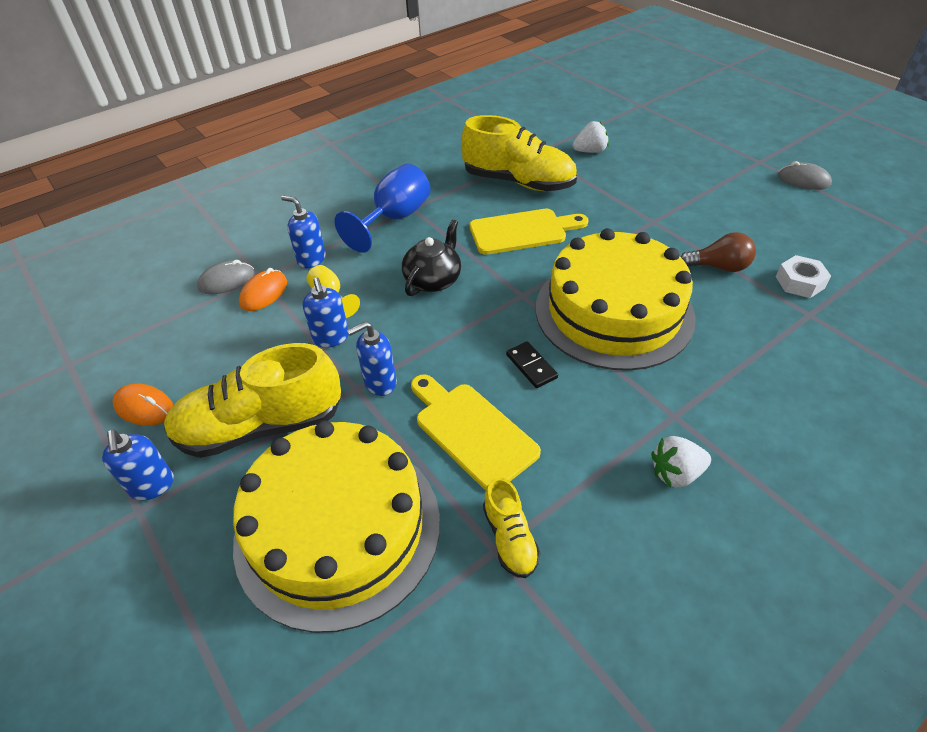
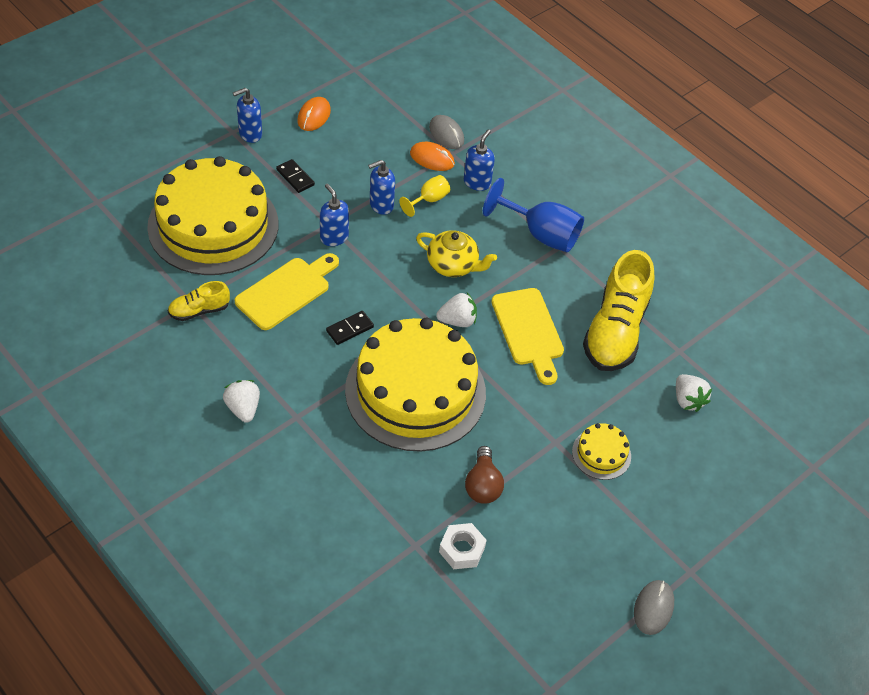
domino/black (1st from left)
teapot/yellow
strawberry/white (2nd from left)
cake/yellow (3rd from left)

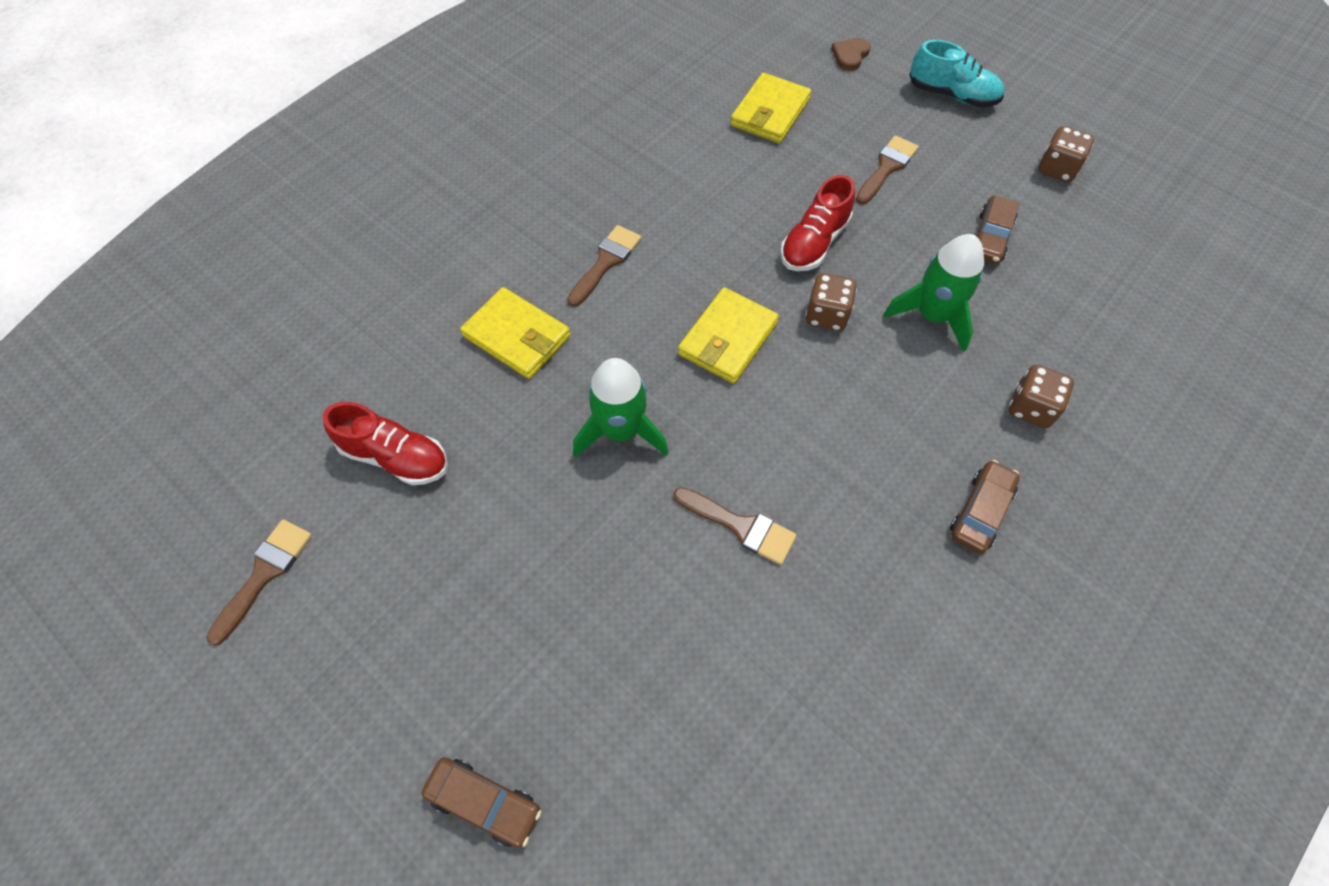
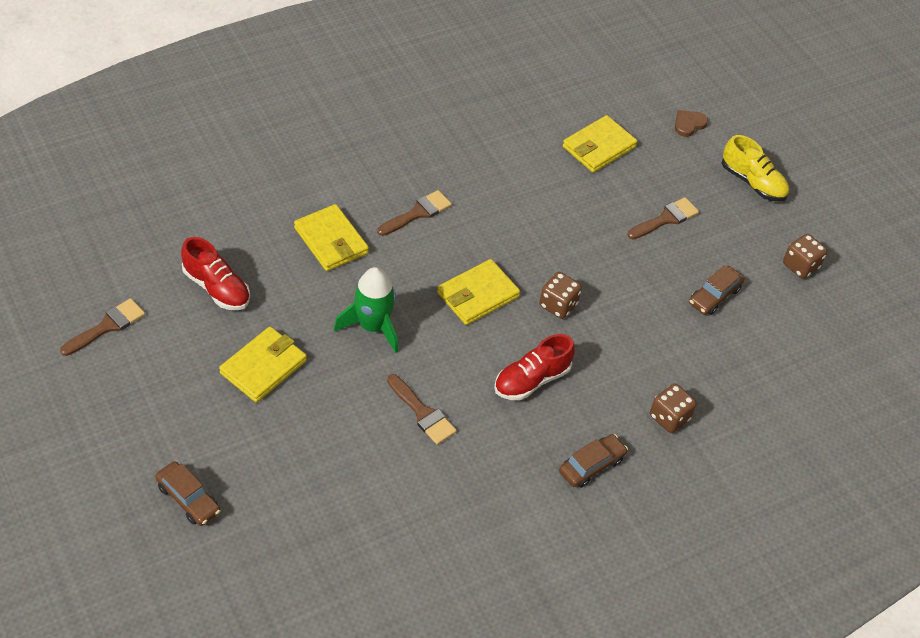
wallet/yellow (1st from left)
shoe/red (2nd from left)
shoe/yellow
rocket/green (2nd from left in the first image)

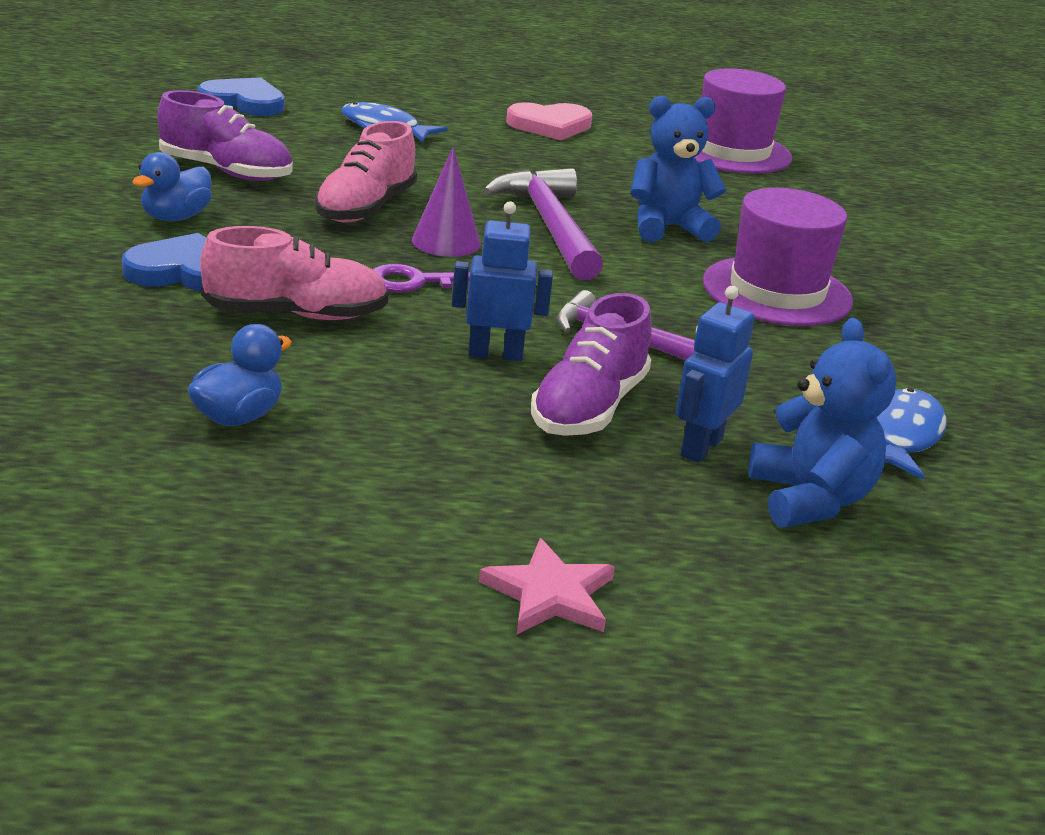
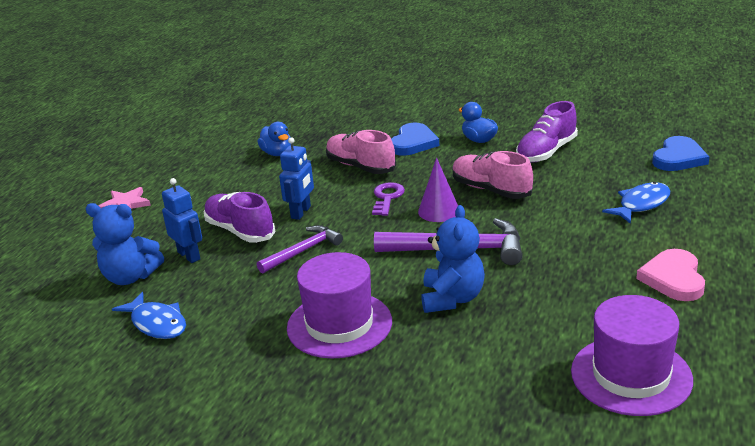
shoe/pink (1st from left)

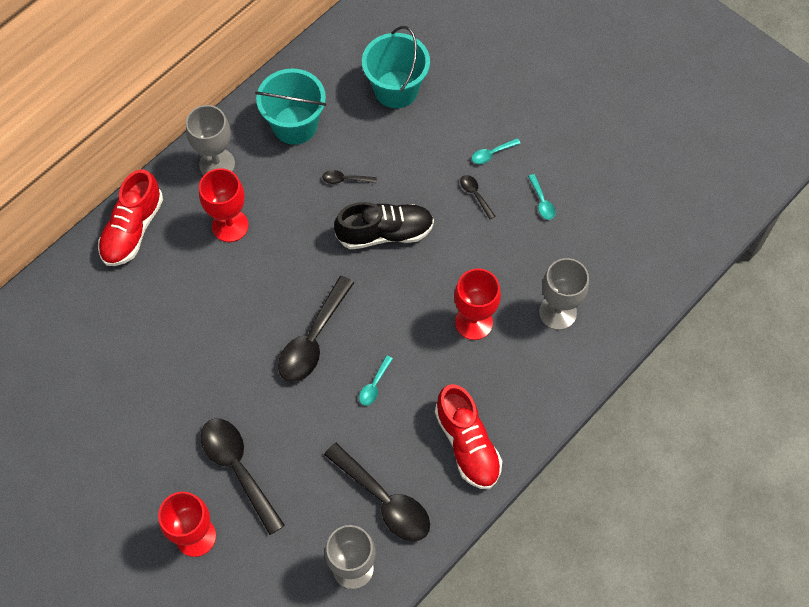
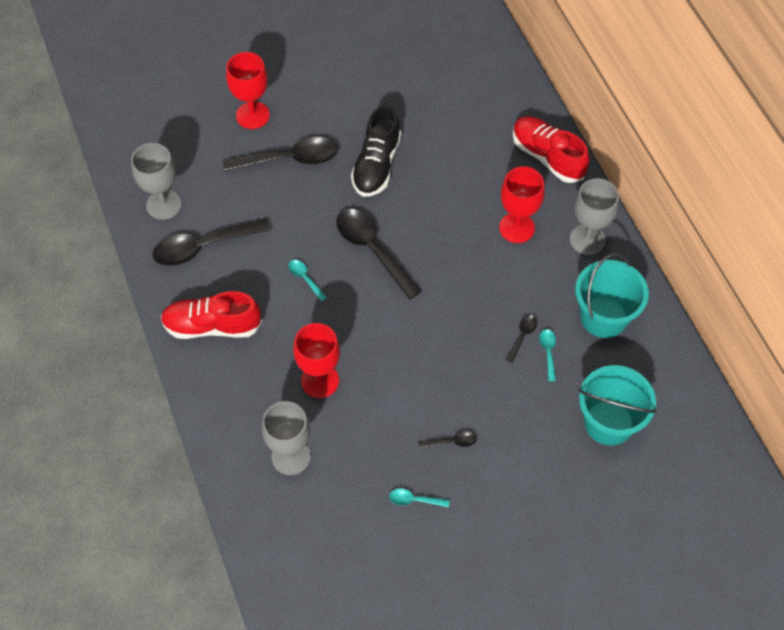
shoe/black
spoon/turquoise (3rd from left)

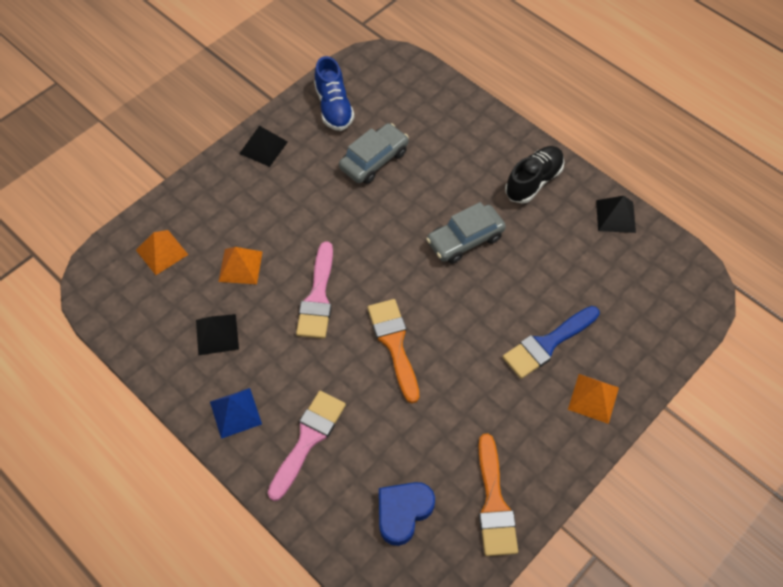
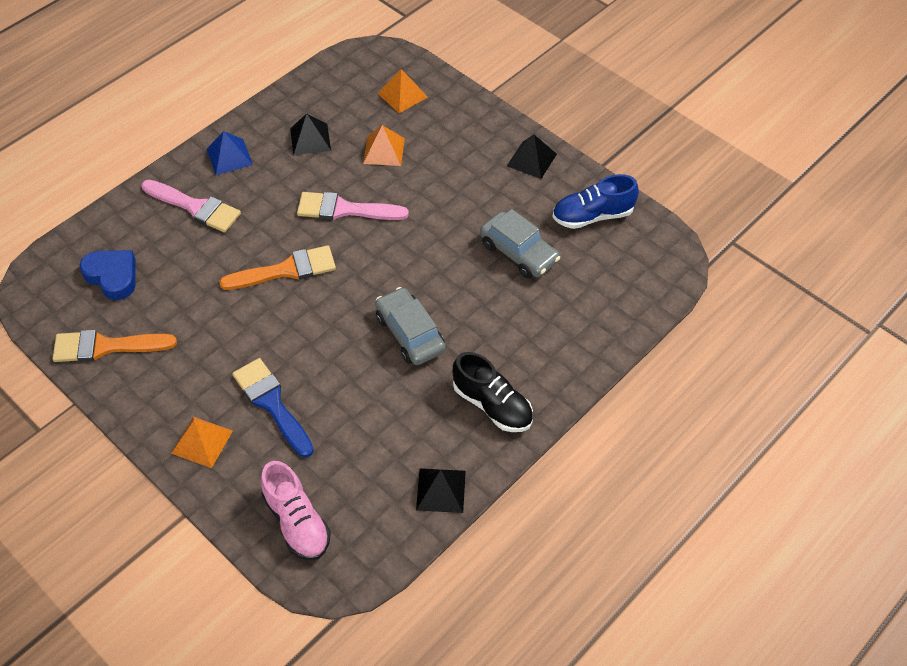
shoe/pink

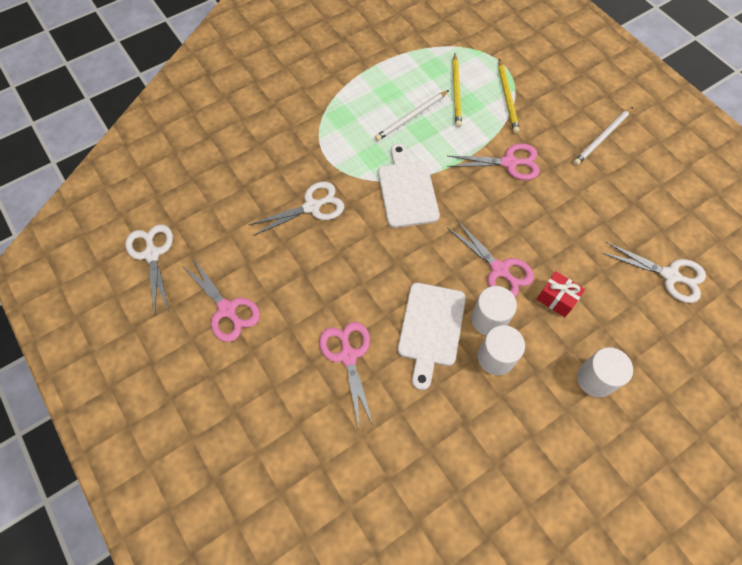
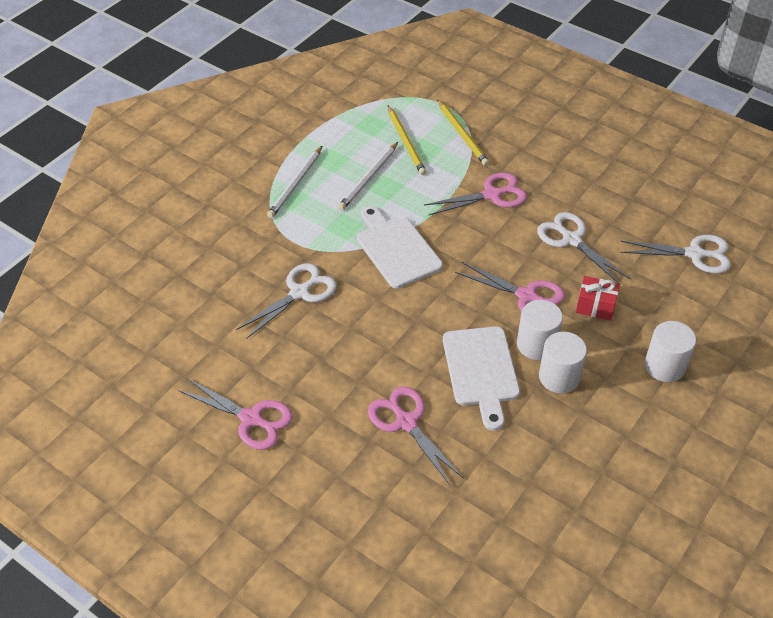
pencil/white (1st from left)
scissors/white (2nd from left)

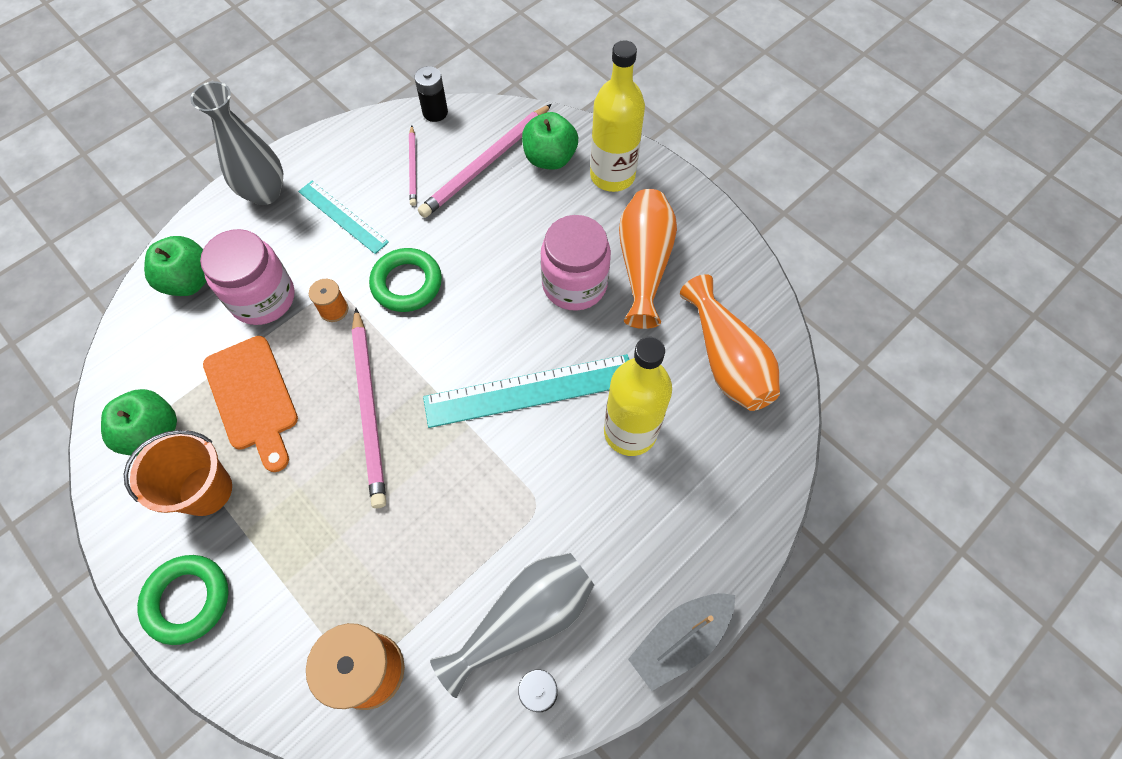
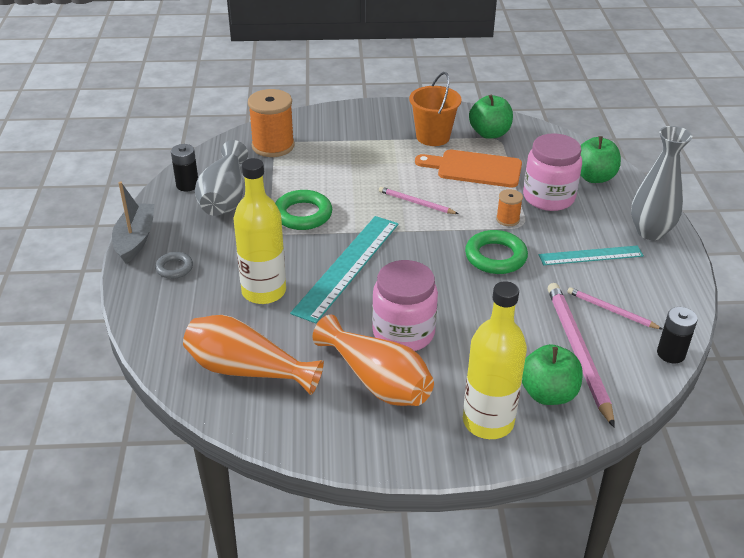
ring/grey
ring/green (1st from left)
pencil/pink (1st from left)

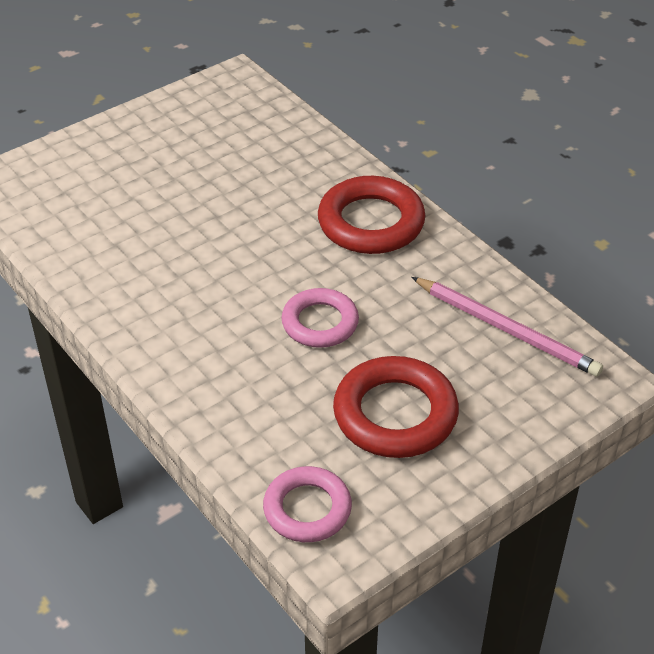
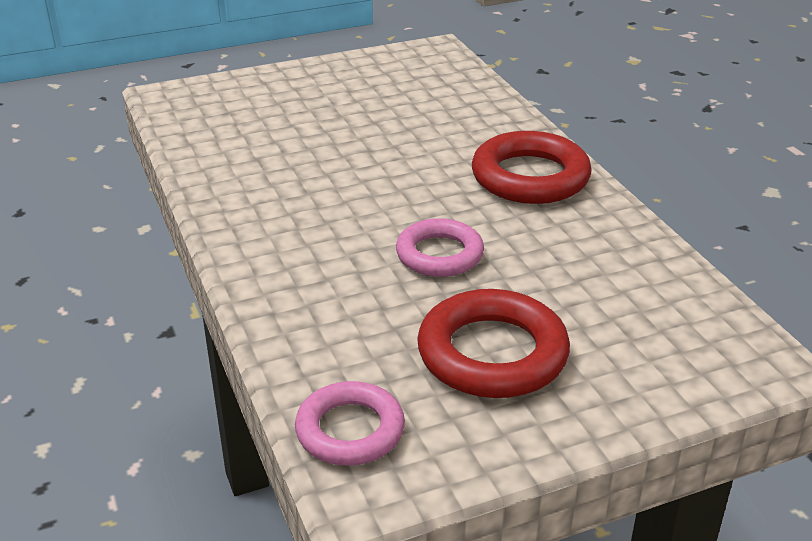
pencil/pink

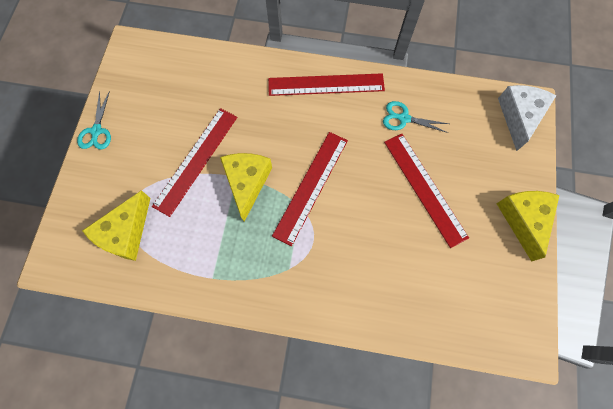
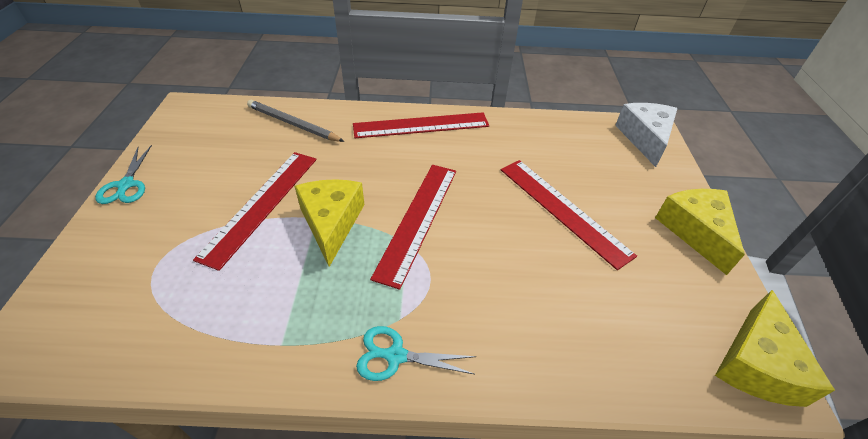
pencil/grey
scissors/turquoise (2nd from left)
cheese/yellow (3rd from left)

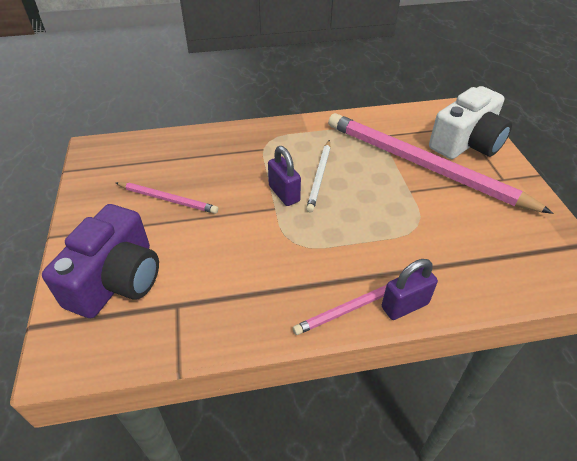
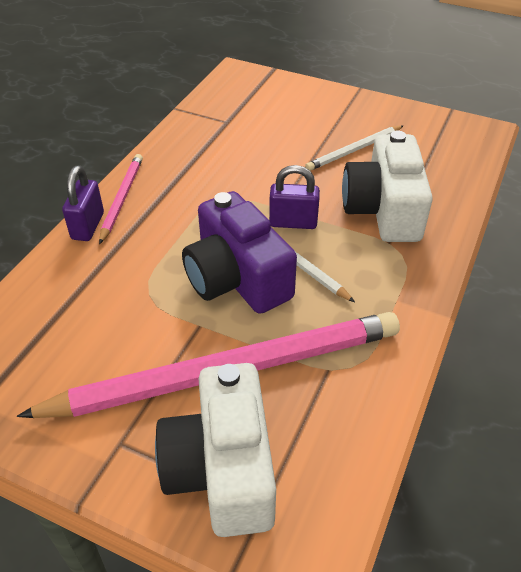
camera/purple
pencil/white (2nd from left)
camera/white (2nd from left)

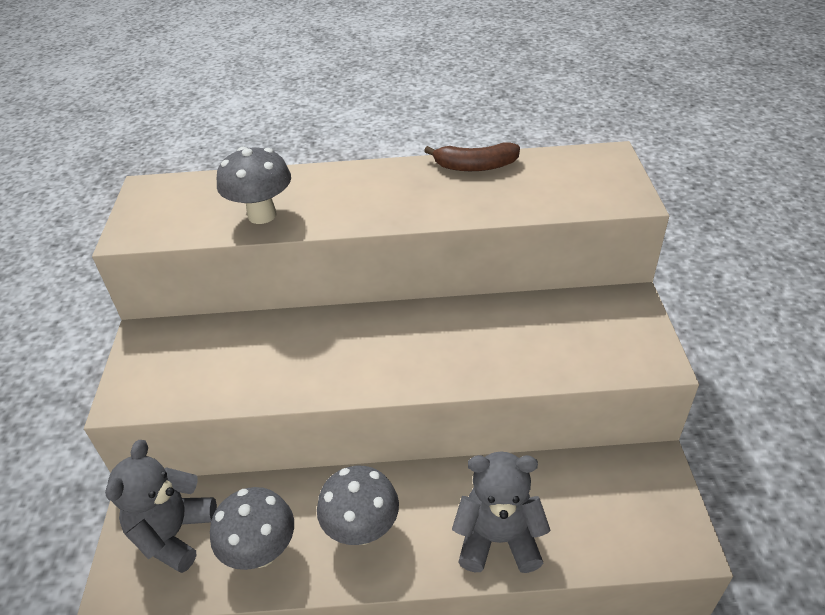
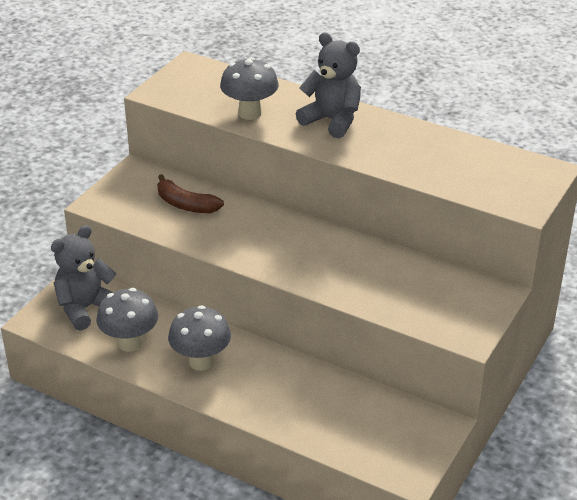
banana/brown
teddy bear/grey (2nd from left)

